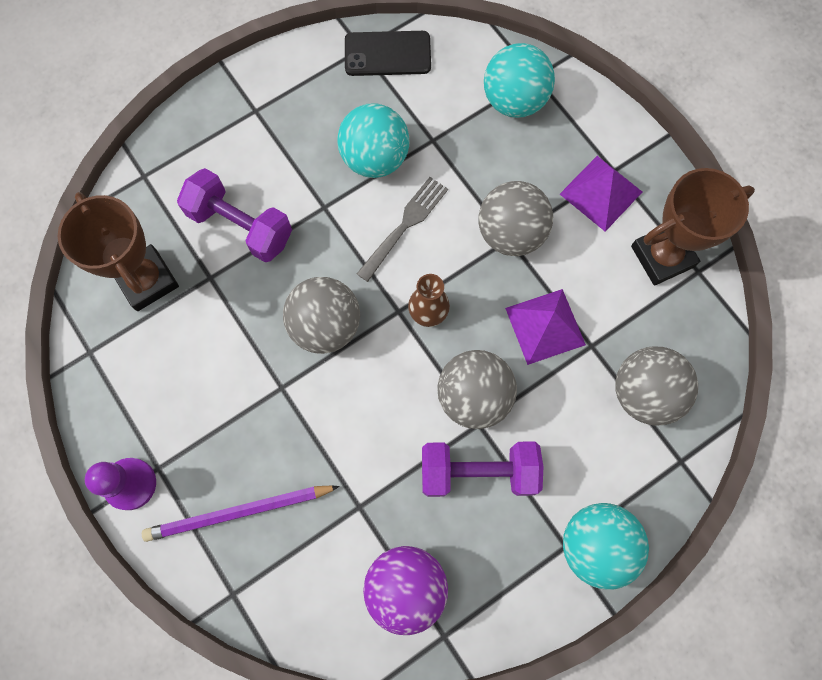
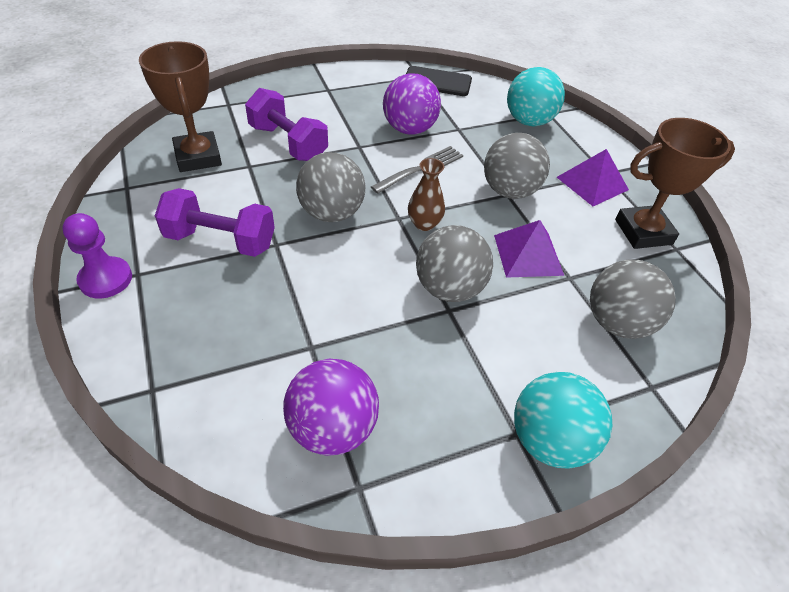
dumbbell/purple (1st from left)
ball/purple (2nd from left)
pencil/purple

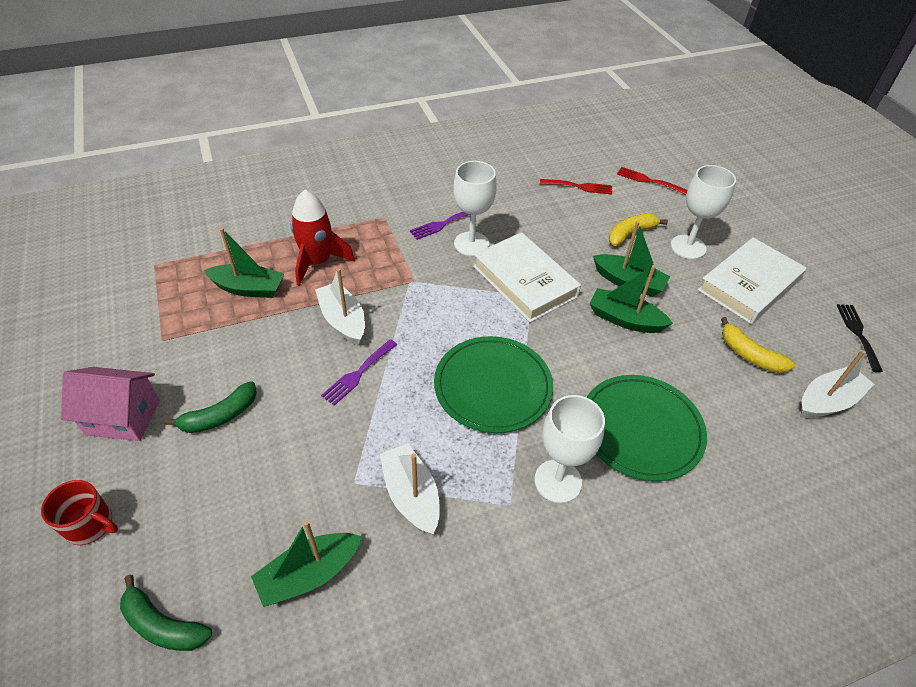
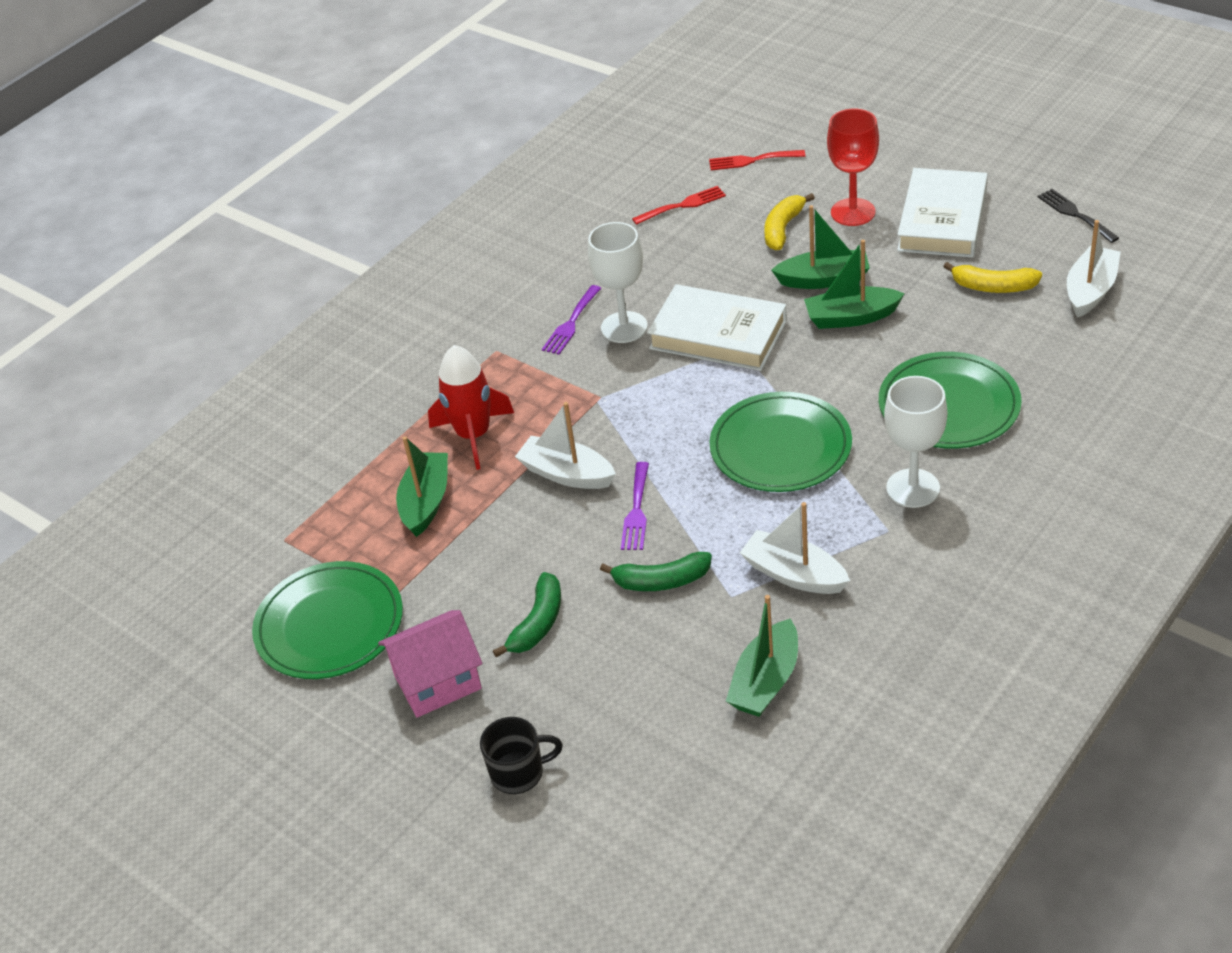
plate/green (1st from left)
boat/green (1st from left)
mug/black
banana/green (2nd from left)
goblet/red

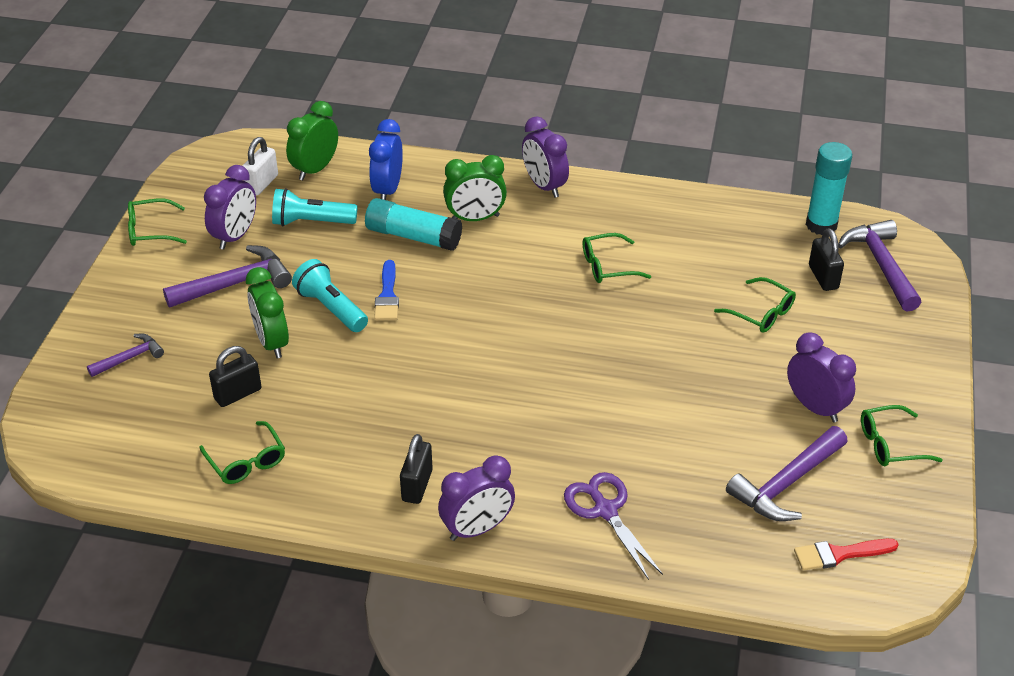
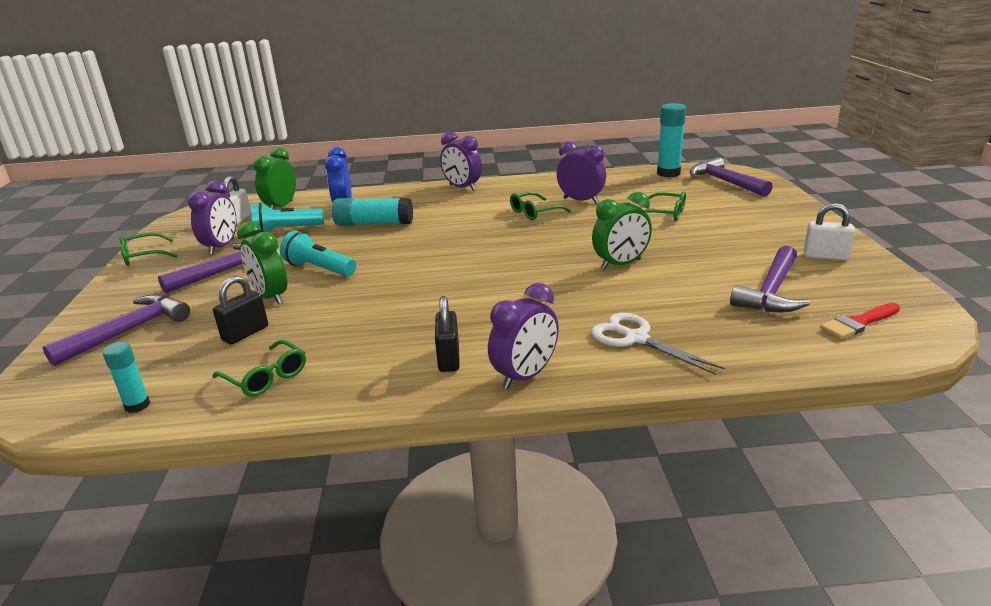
hammer/purple (1st from left)
glue stick/turquoise (1st from left)
clock/purple (4th from left)
scissors/white
clock/green (3rd from left)
padlock/white (2nd from left)
brush/blue
padlock/black (3rd from left in the first image)

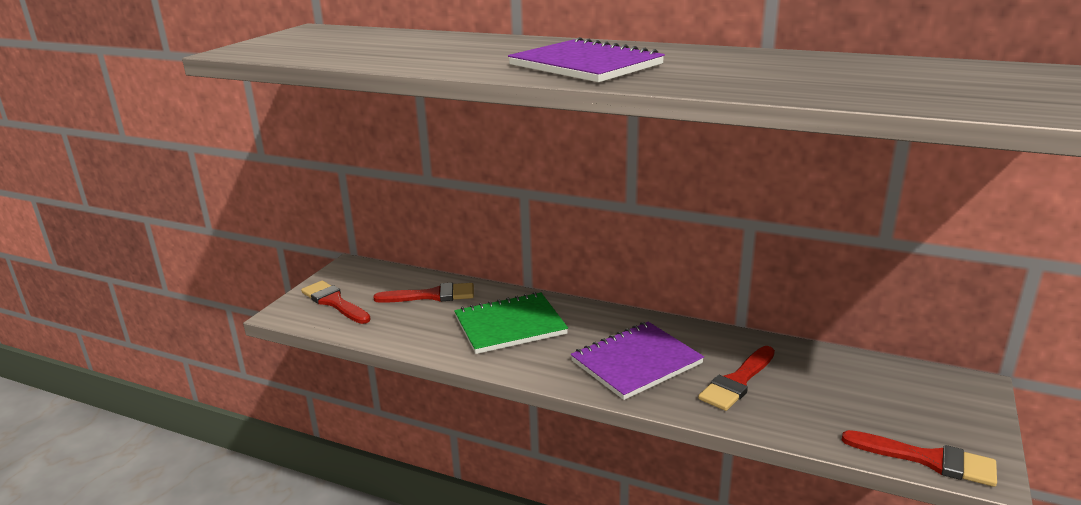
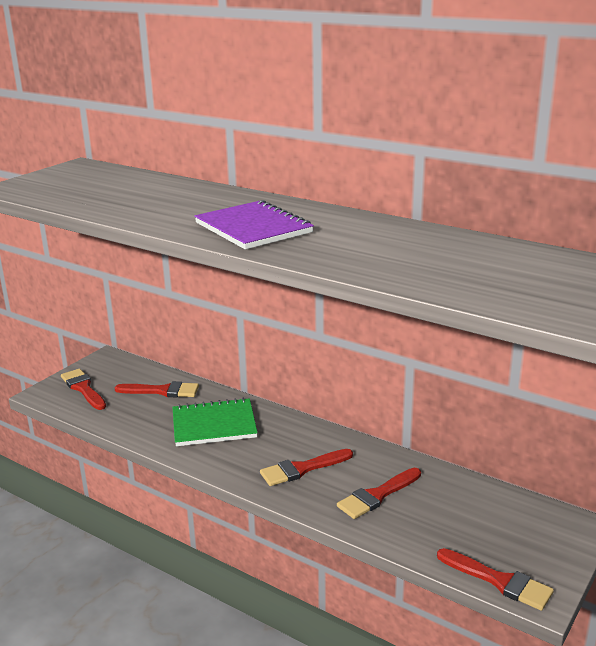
brush/red (3rd from left)

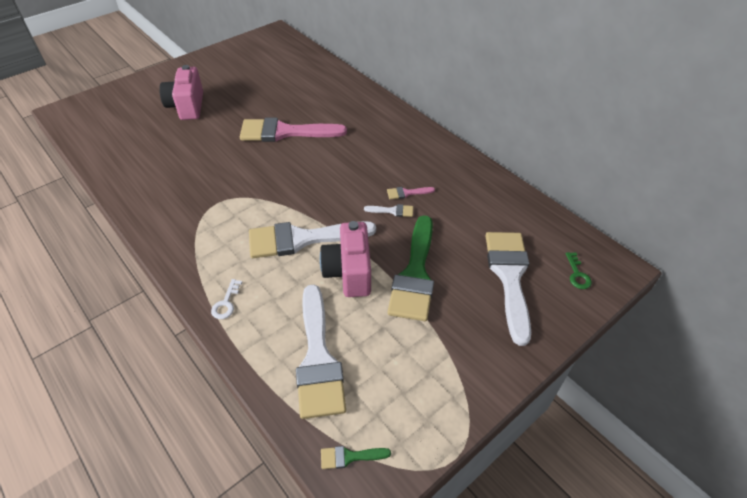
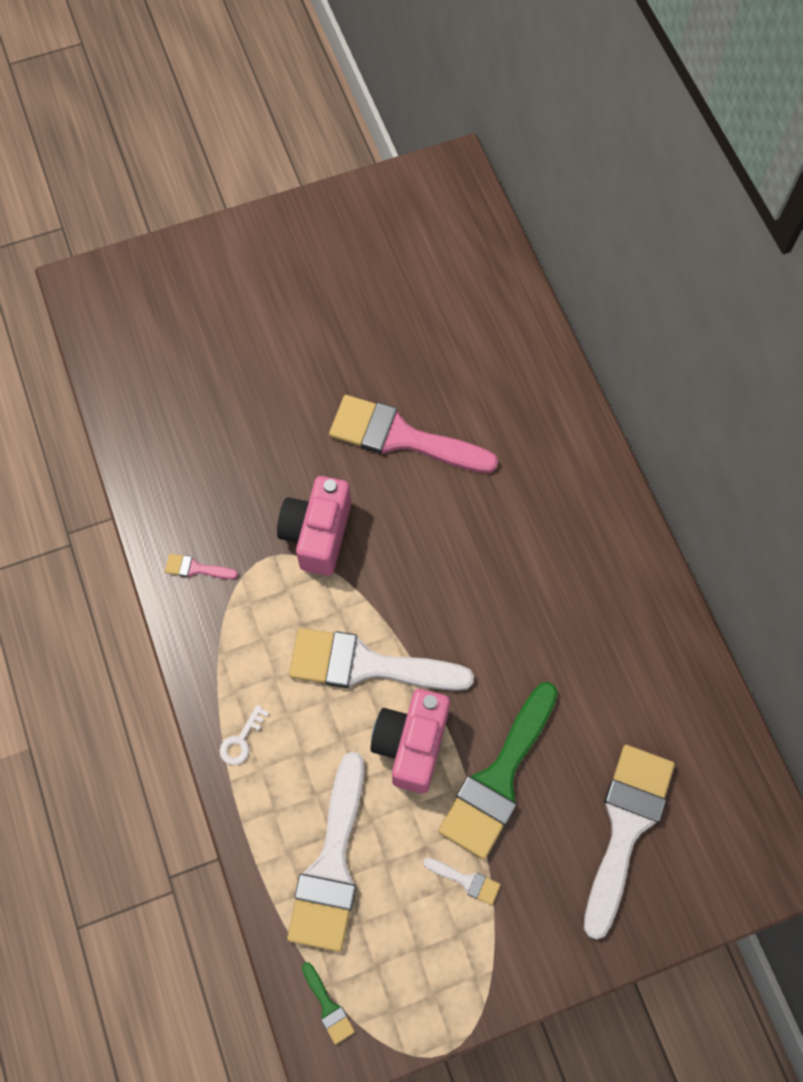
brush/pink (1st from left)
camera/pink (1st from left)
brush/green (1st from left)
brush/white (3rd from left)
key/green

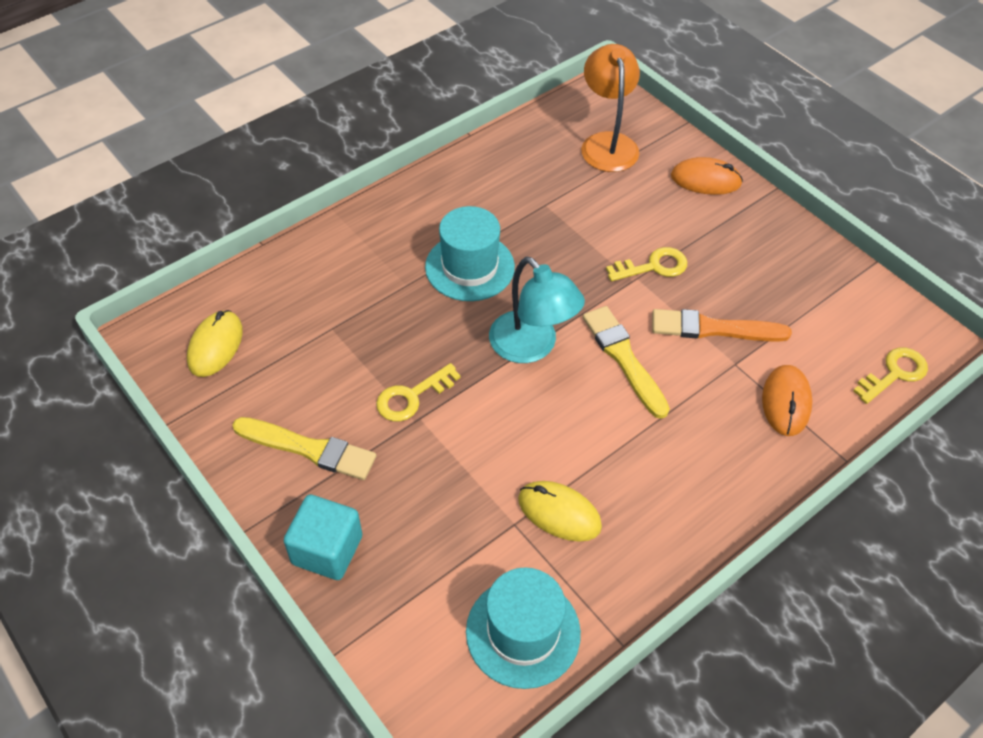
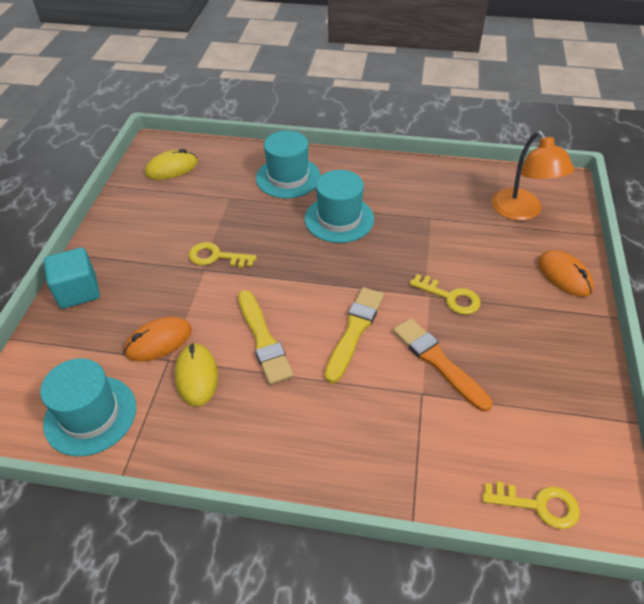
mouse/orange (1st from left)
brush/yellow (1st from left)
hat/turquoise (2nd from left)
lamp/orange
lamp/turquoise

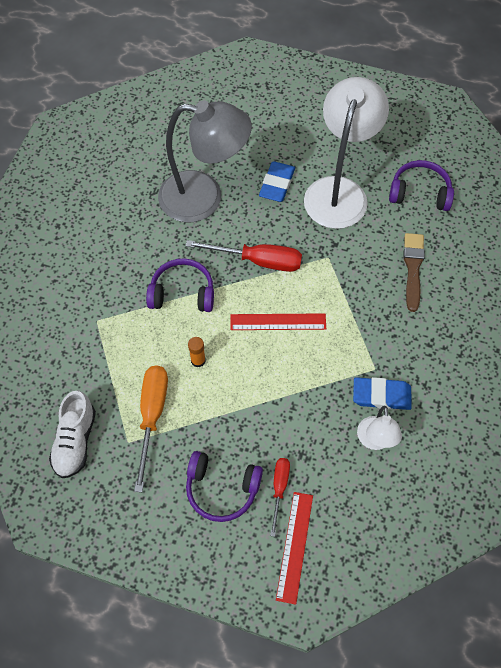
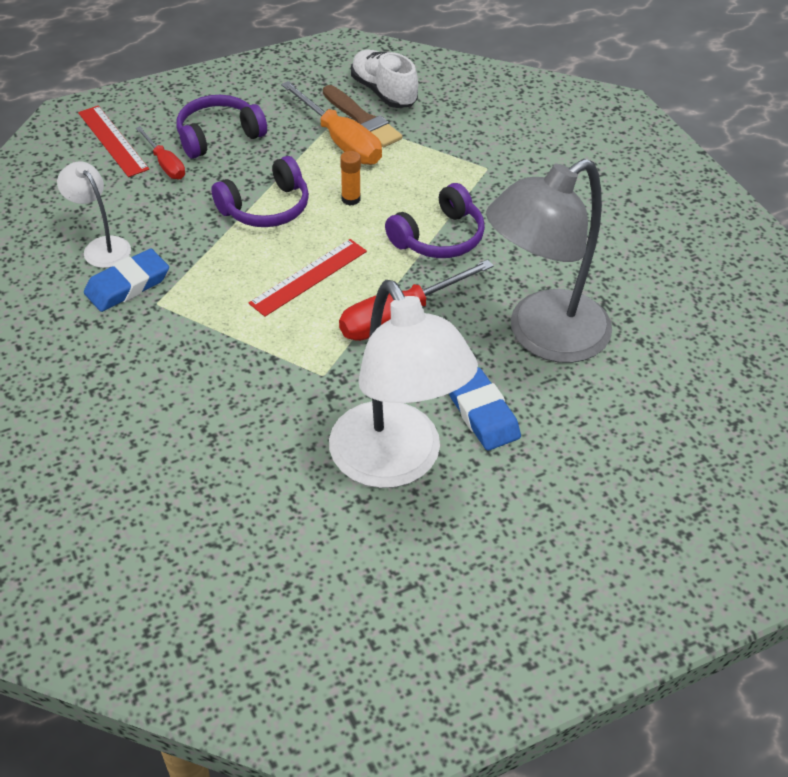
headphones/purple (2nd from left)
brush/brown

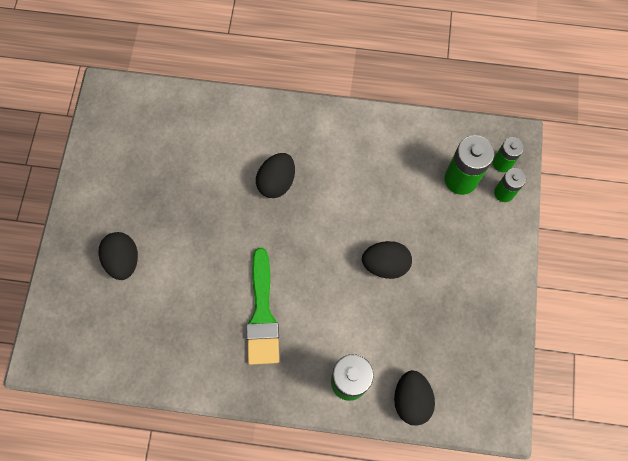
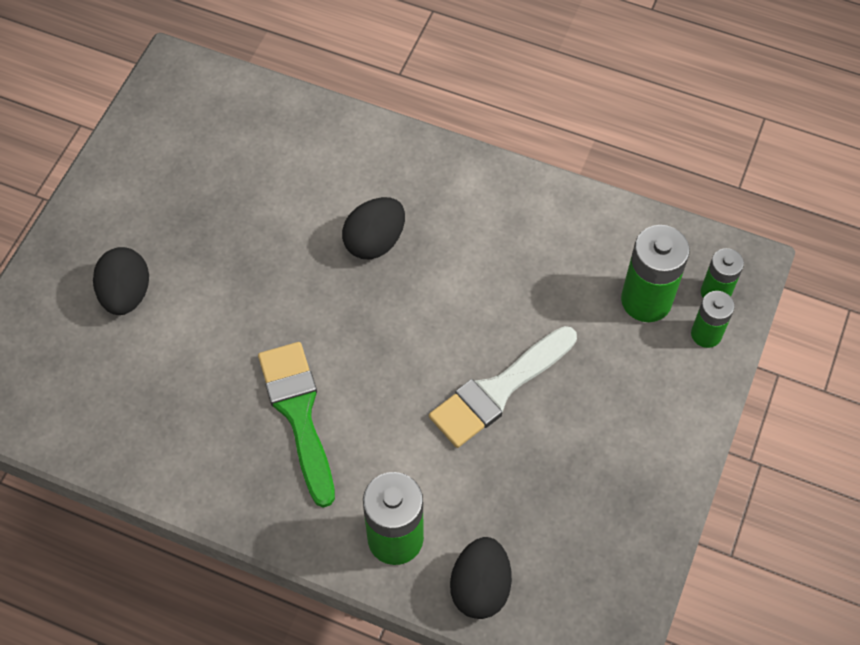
brush/green
brush/white

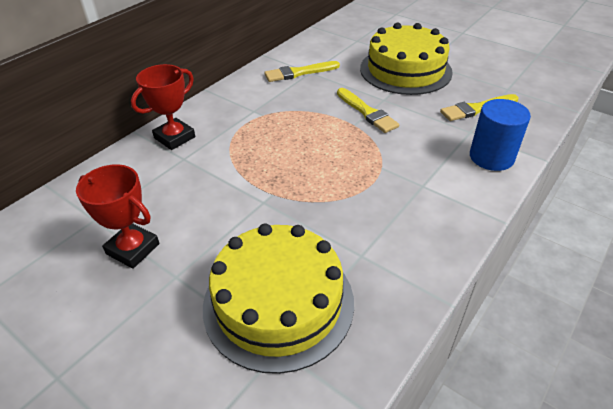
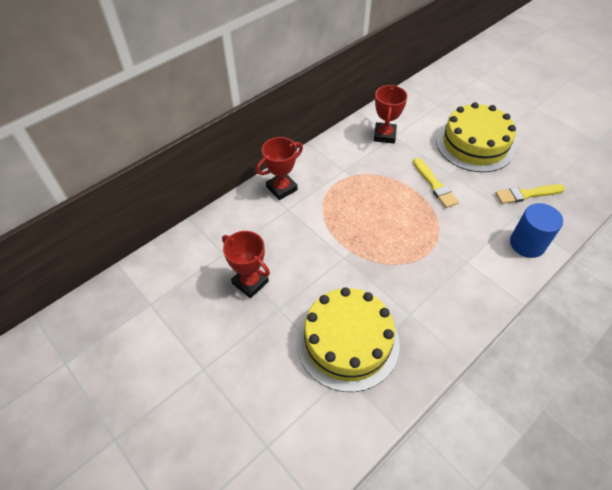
trophy/red (3rd from left)

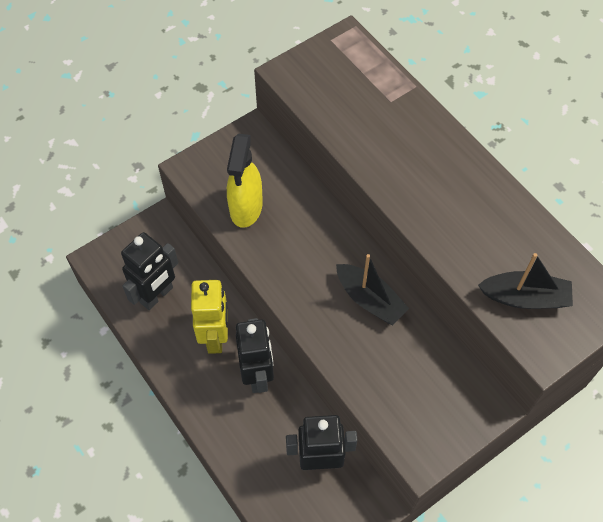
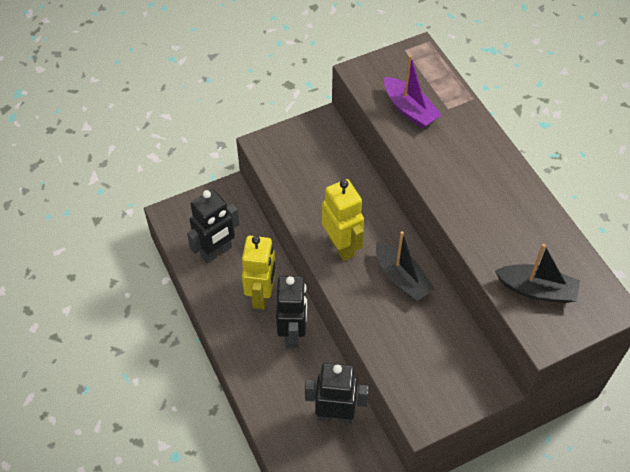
robot/yellow (2nd from left)
boat/purple
spray bottle/yellow

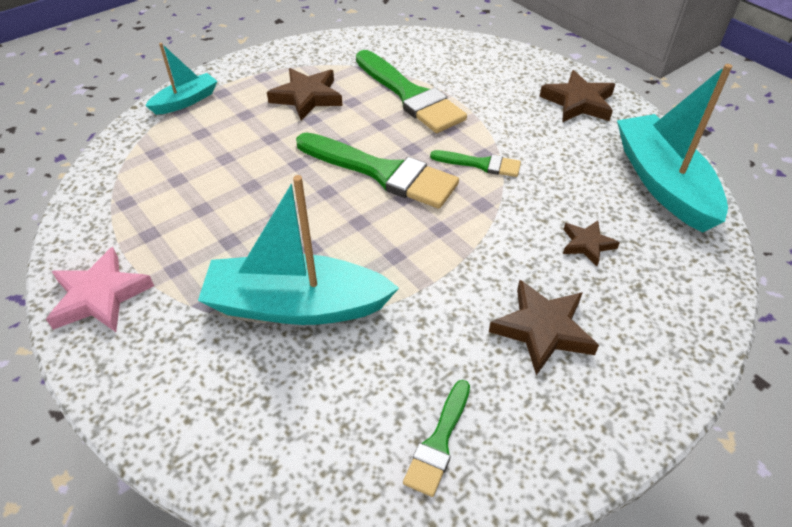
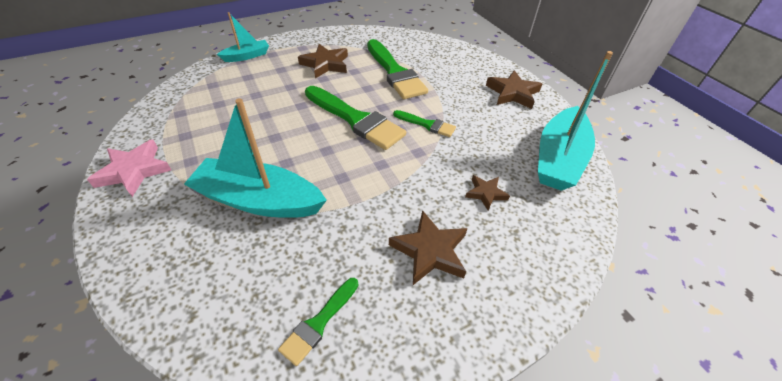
boat/turquoise (3rd from left)

